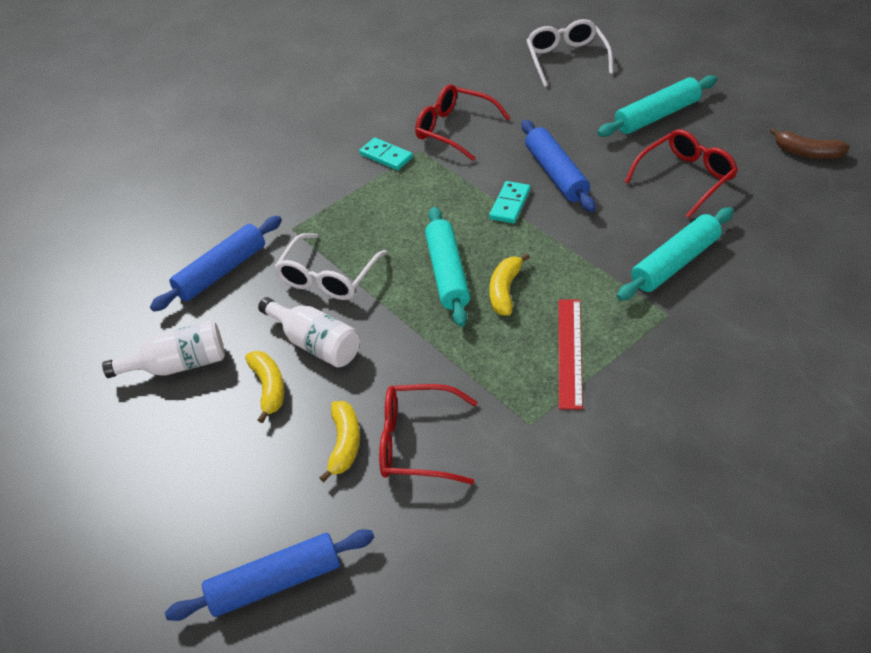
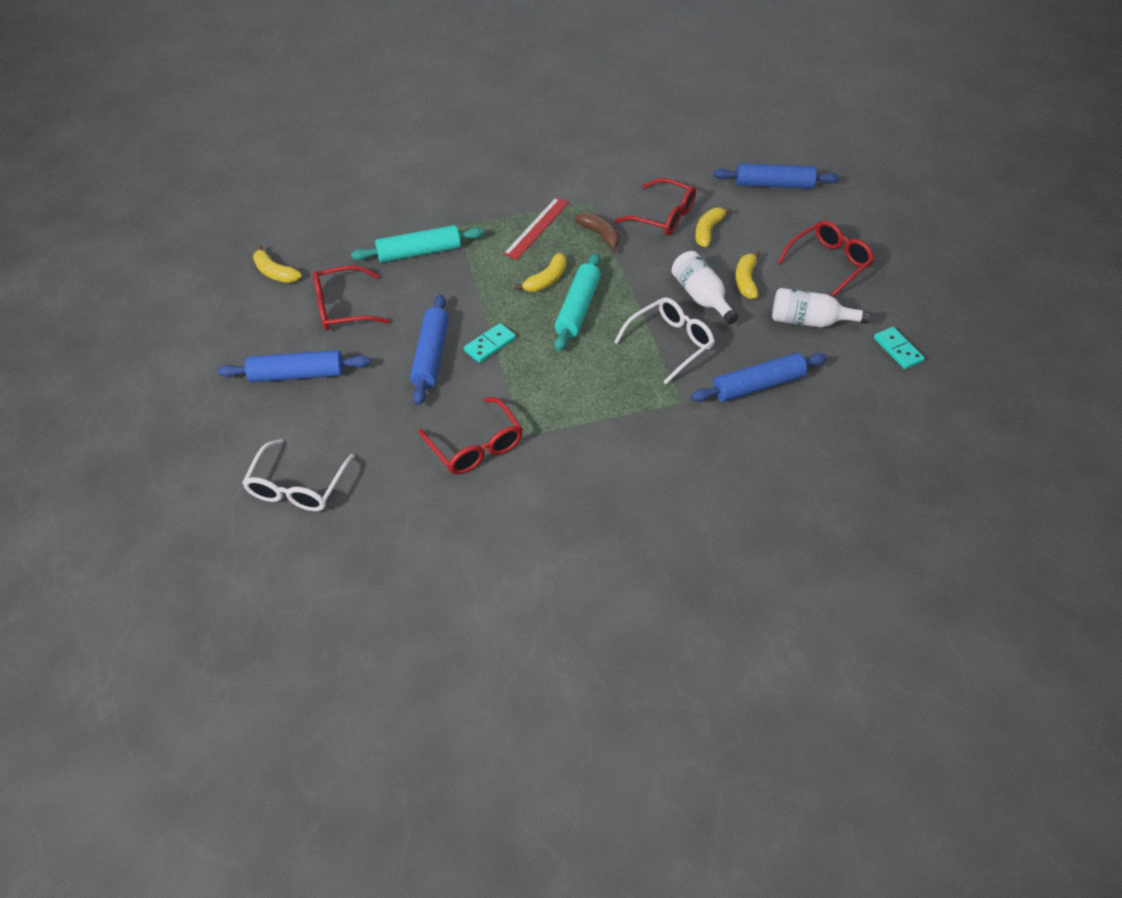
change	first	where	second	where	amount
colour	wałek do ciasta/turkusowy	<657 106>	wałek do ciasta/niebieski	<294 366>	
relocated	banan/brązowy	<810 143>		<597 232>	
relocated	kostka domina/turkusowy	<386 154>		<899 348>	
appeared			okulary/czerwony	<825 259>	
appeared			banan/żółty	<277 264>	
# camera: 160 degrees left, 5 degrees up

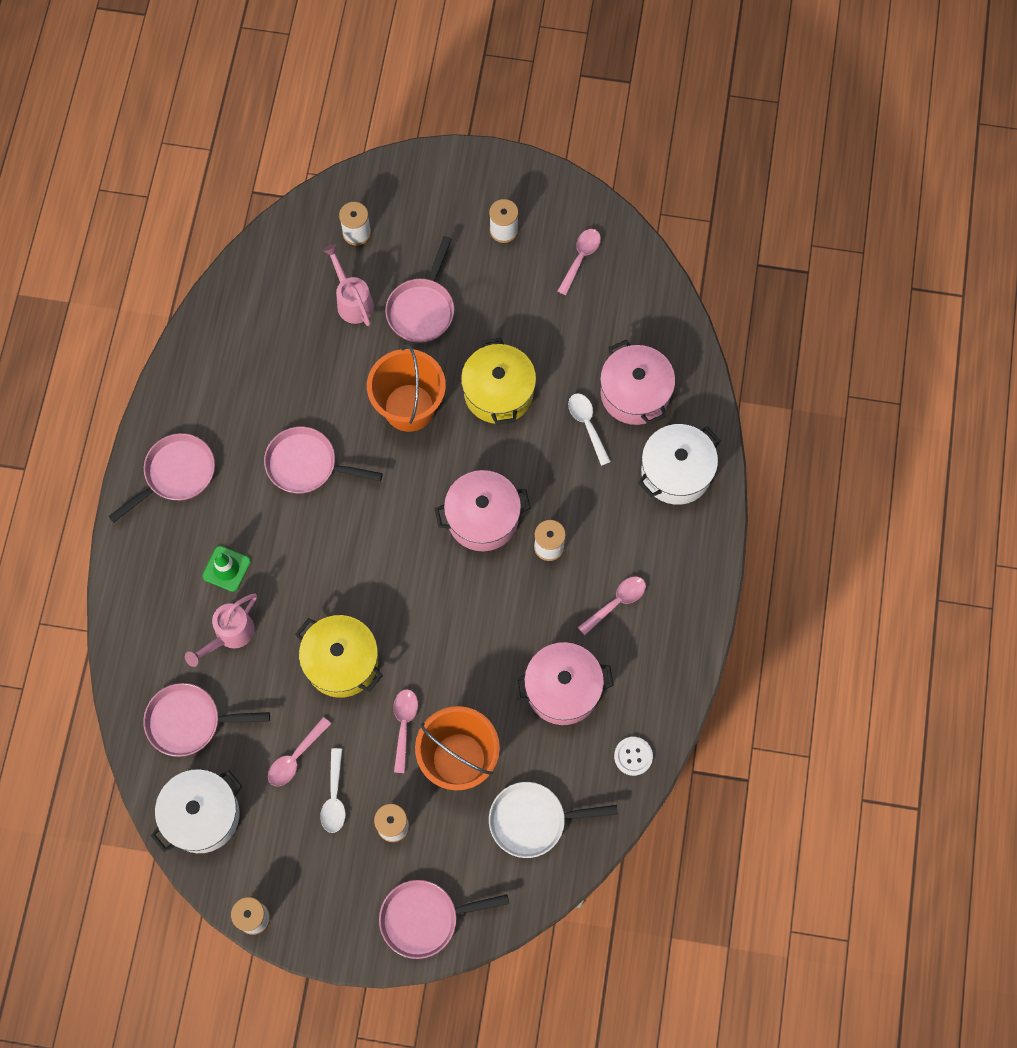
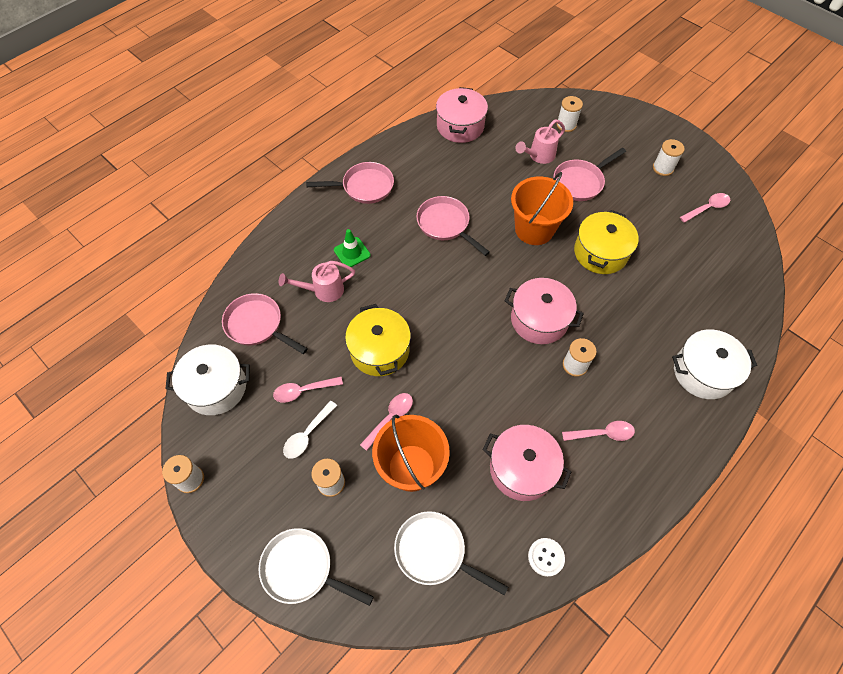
change	first	where	second	where	amount
spun	konewka/różowy	<348 285>		<540 142>	135 degrees counterclockwise
relocated	garnek/różowy	<637 382>		<462 115>	
missing	łyżka/biały	<589 429>			
colour	patelnia/różowy	<444 919>	patelnia/biały	<316 567>	
# camera: 35 degrees right, 10 degrees down

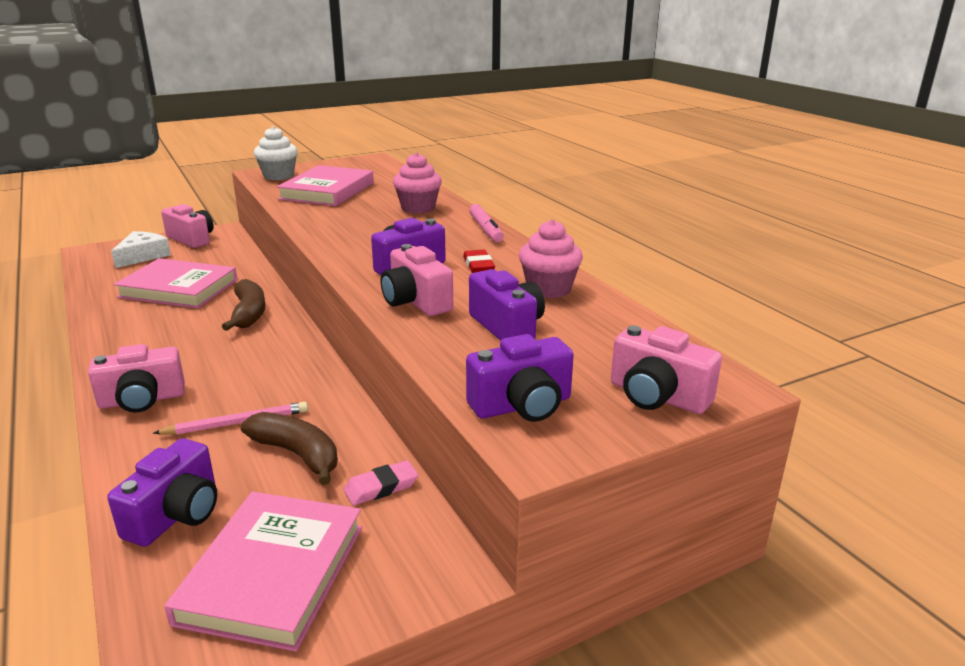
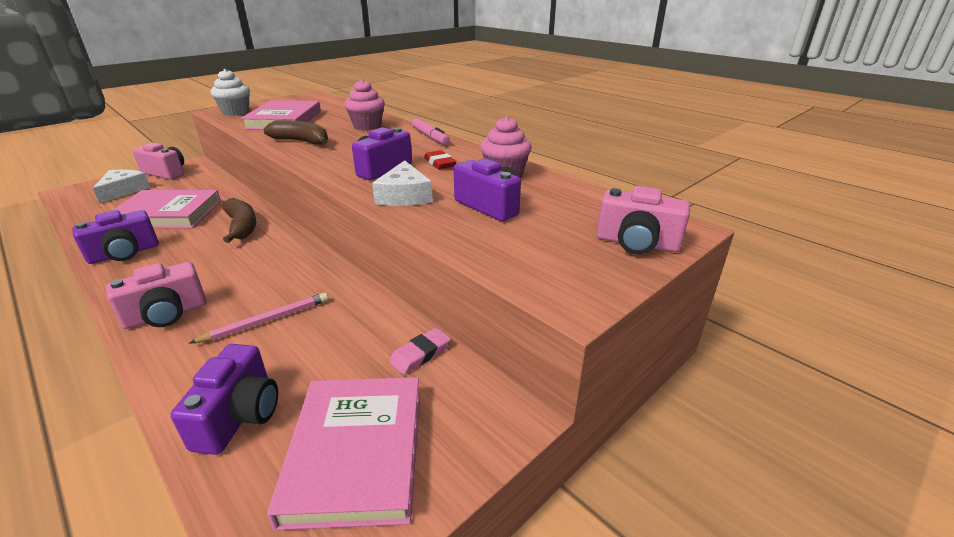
change	first	where	second	where	amount
exchanged	aparat fotograficzny/różowy	<417 280>	ser/biały	<402 183>	
relocated	aparat fotograficzny/fioletowy	<520 378>		<115 237>	
relocated	banan/brązowy	<289 448>		<296 132>	
# camera: 15 degrees left, 5 degrees up

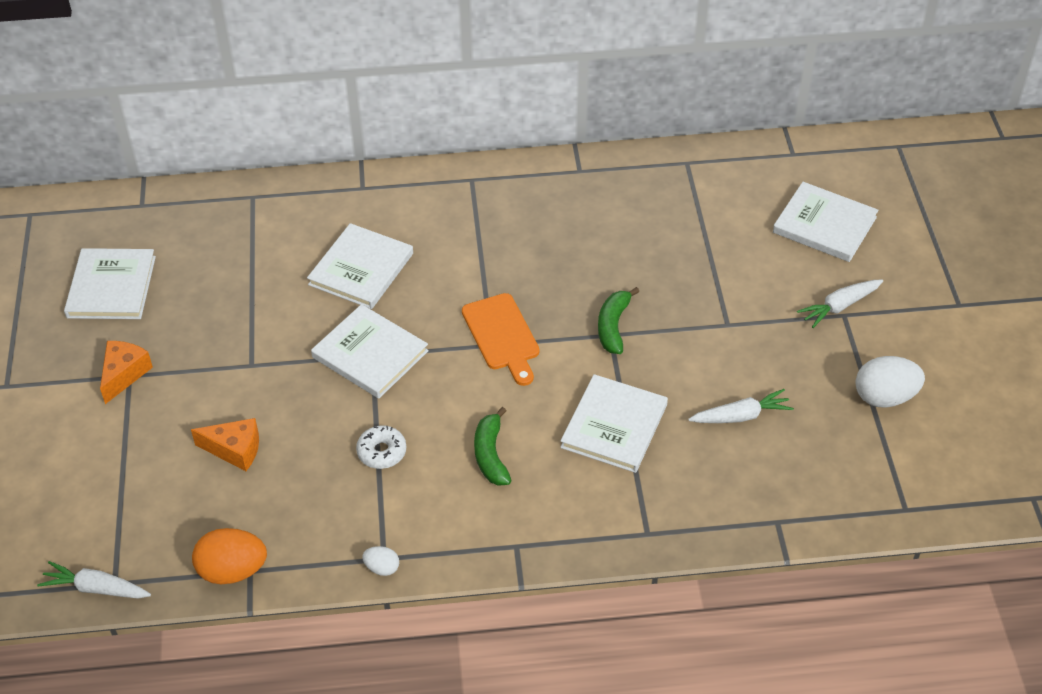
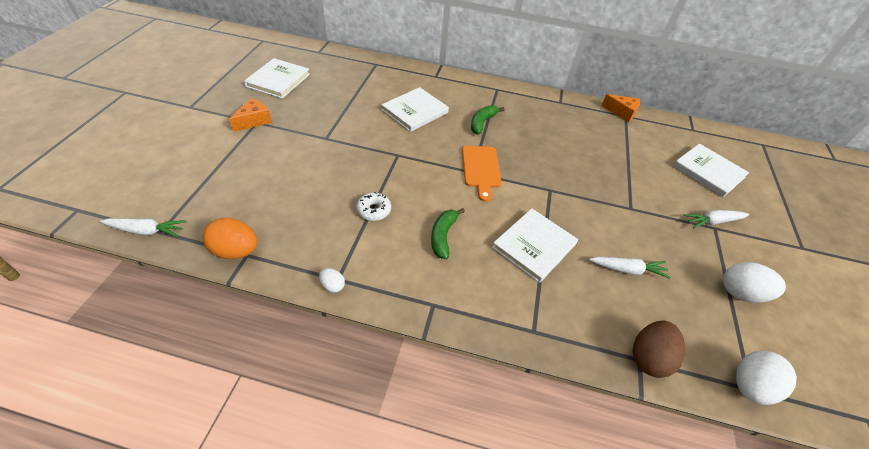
change	first	where	second	where	amount
relocated	banan/zielony	<618 320>		<488 119>	
missing	książka/biały	<370 351>			
relocated	ser/pomarańczowy	<225 444>		<620 108>	
spun	marchewka/biały	<94 580>		<143 227>	150 degrees clockwise
appeared			jajko/brązowy	<659 349>	
appeared			jajko/biały	<766 378>	
# camera: 15 degrees right, 0 degrees up

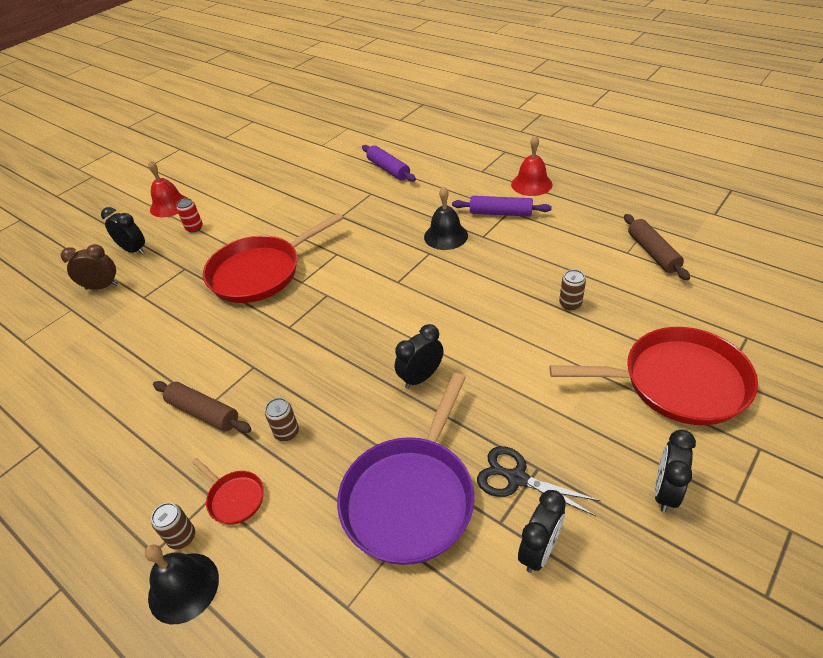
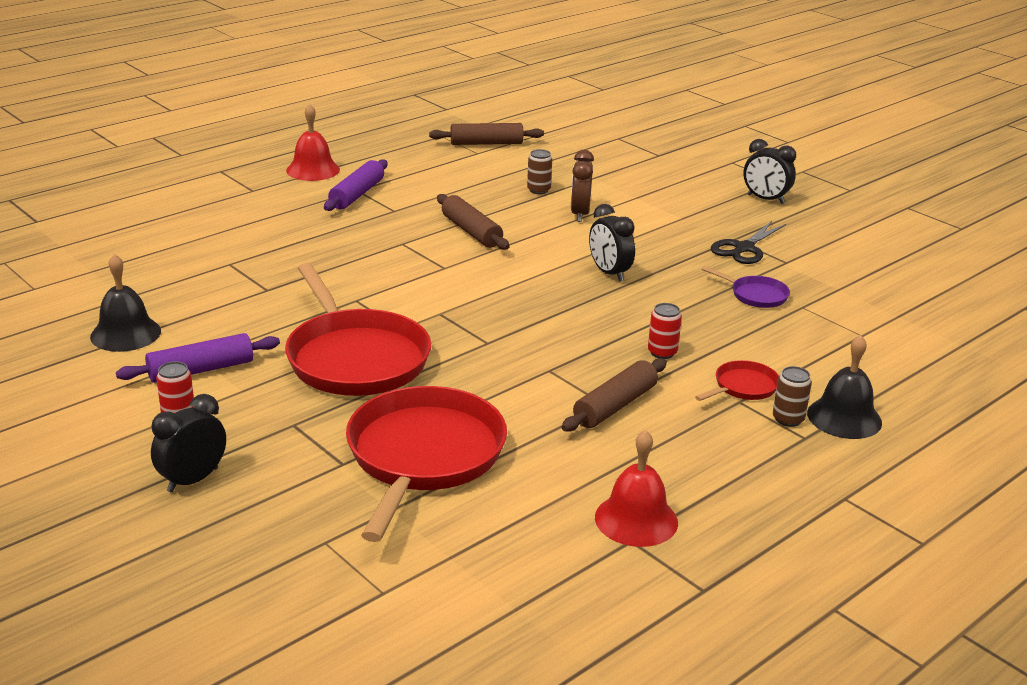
change	first	where	second	where	amount
relocated	wałek do ciasta/fioletowy	<389 163>		<198 358>	
relocated	dzwonek/czerwony	<167 188>		<636 488>	
relocated	dzwonek/czarny	<446 218>		<125 303>	
relocated	budzik/brązowy	<89 267>		<582 186>	
relocated	patelnia/czerwony	<653 376>		<426 464>	
size	patelnia/fioletowy	<406 469>		<746 287>	x0.44
colour	puszka/brązowy	<282 419>	puszka/czerwony	<665 331>	
missing	budzik/czarny	<542 531>			
appeared			wałek do ciasta/brązowy	<473 222>	
# camera: 85 degrees left, 15 degrees down

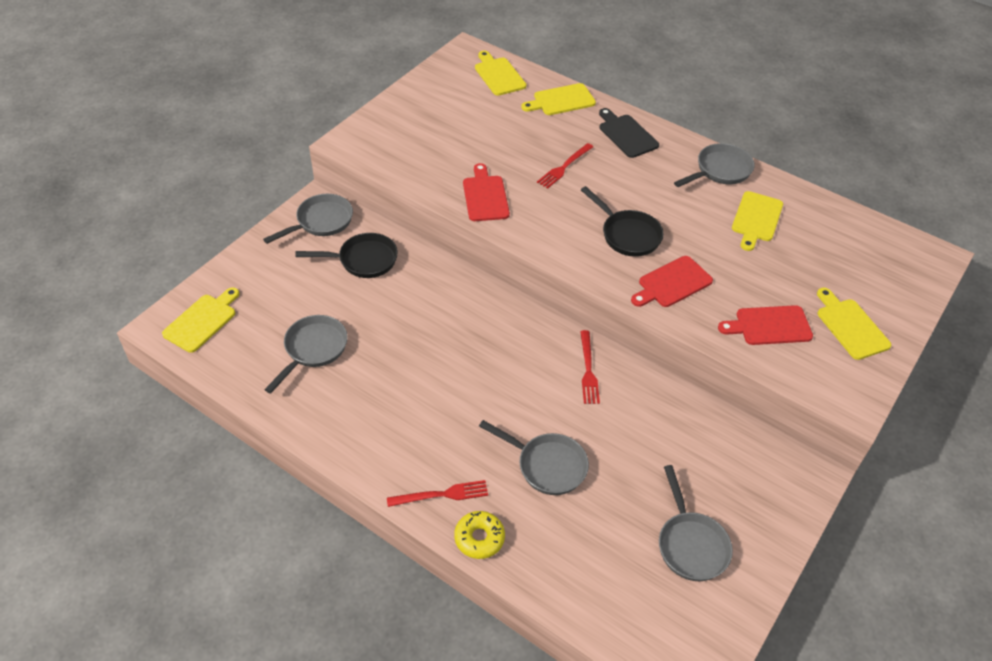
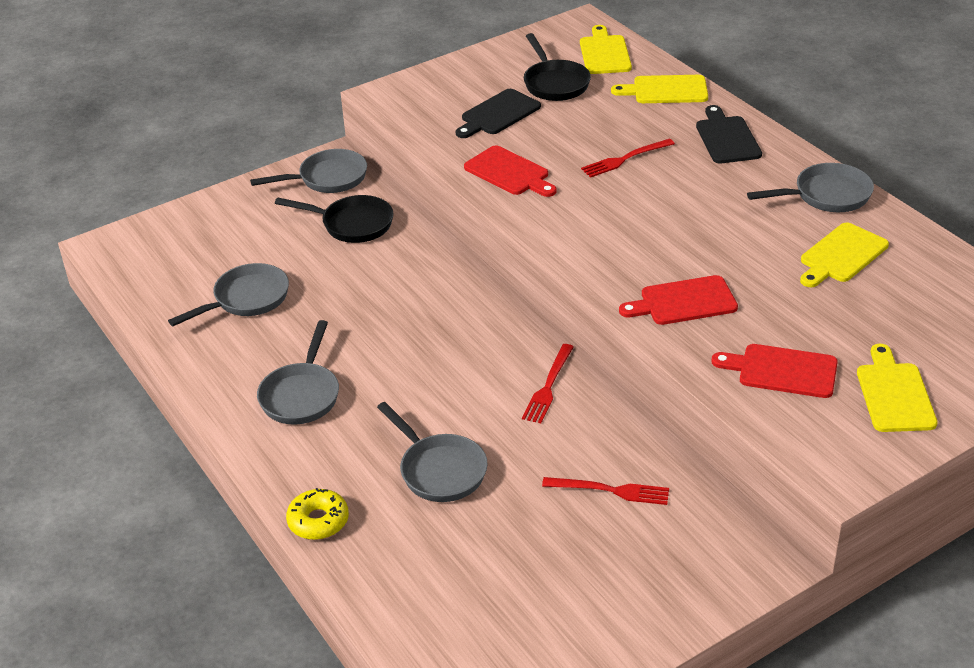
change	first	where	second	where	amount
spun	deska do krojenia/czerwony	<486 192>		<510 171>	120 degrees clockwise
relocated	patelnia/czarny	<622 221>		<557 67>	
missing	deska do krojenia/żółty	<200 320>			
relocated	patelnia/szary	<696 523>		<298 372>	
relocated	widelec/czerwony	<437 493>		<605 491>	
appeared			deska do krojenia/czarny	<498 113>	
# camera: 25 degrees right, 10 degrees down

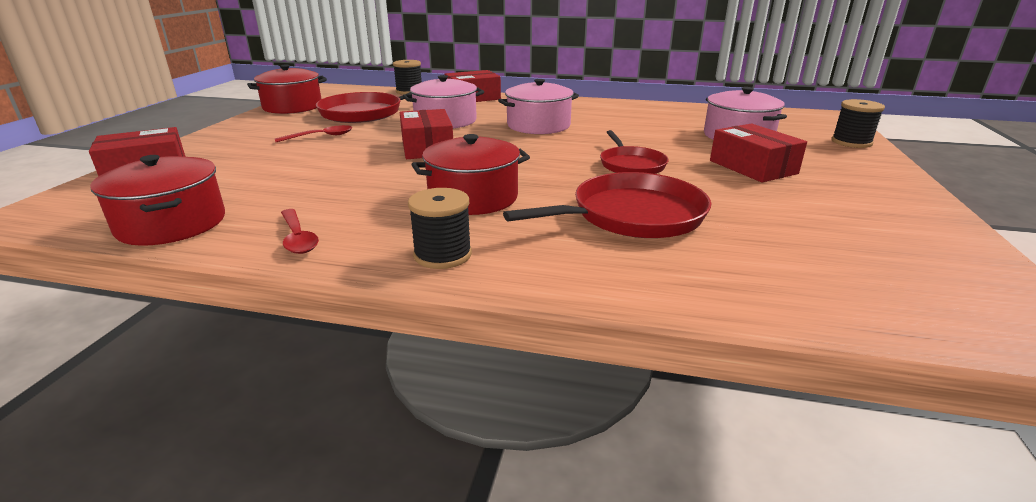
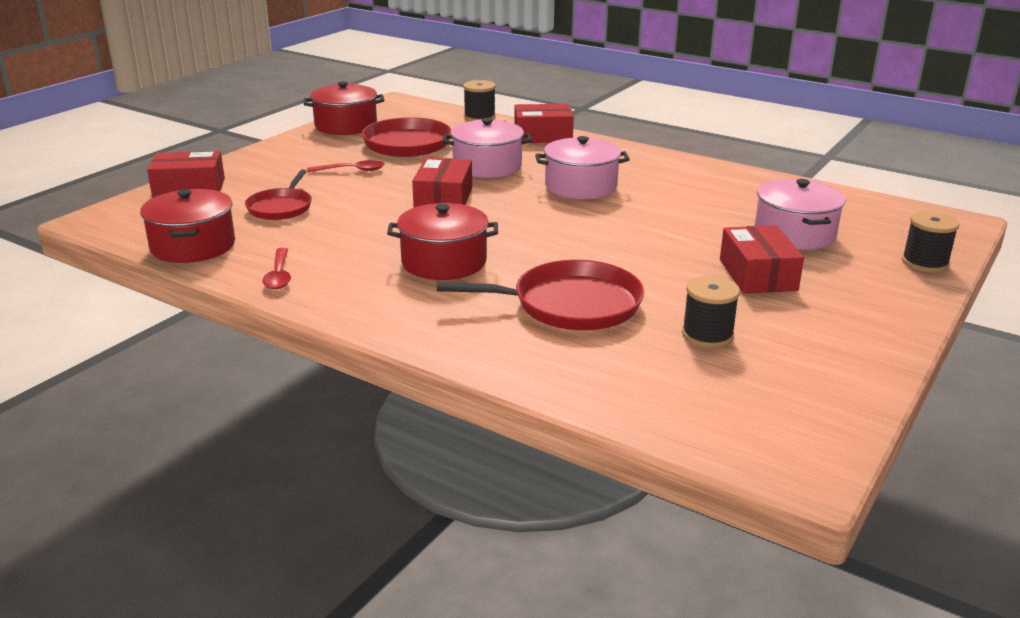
change	first	where	second	where	amount
relocated	patelnia/czerwony	<634 152>		<278 195>	
relocated	szpulka/czarny	<440 228>		<711 312>	
# camera: 20 degrees right, 0 degrees up

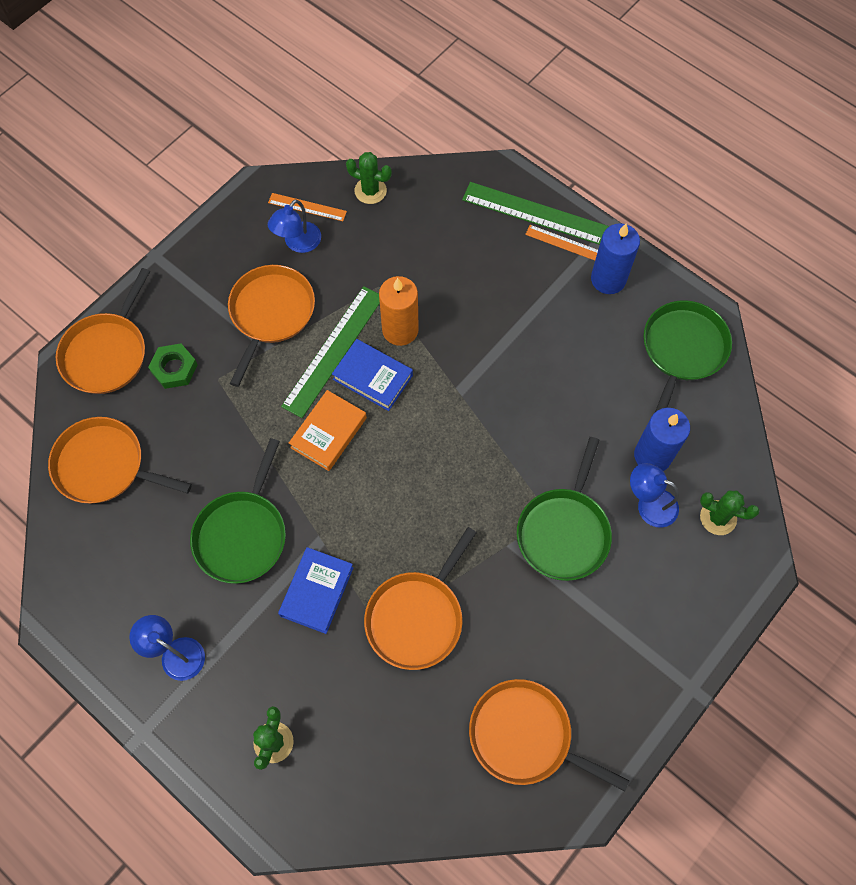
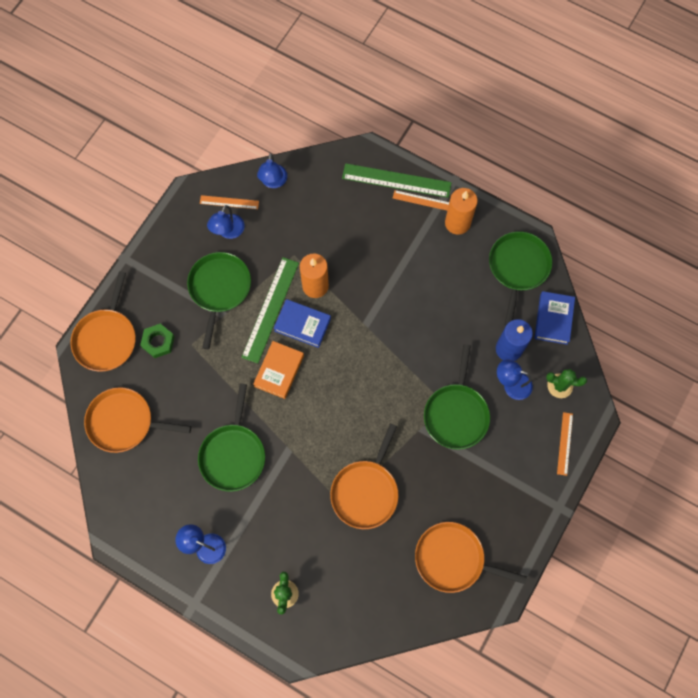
change	first	where	second	where	amount
exchanged	kaktus/zielony	<369 178>	lampka/niebieski	<272 170>	
colour	świeca/niebieski	<615 258>	świeca/pomarańczowy	<461 211>	
colour	patelnia/pomarańczowy	<271 326>	patelnia/zielony	<219 300>	
relocated	książka/niebieski	<316 590>		<554 318>	
appeared			linijka/pomarańczowy	<565 444>	
# camera: 10 degrees left, 5 degrees up

